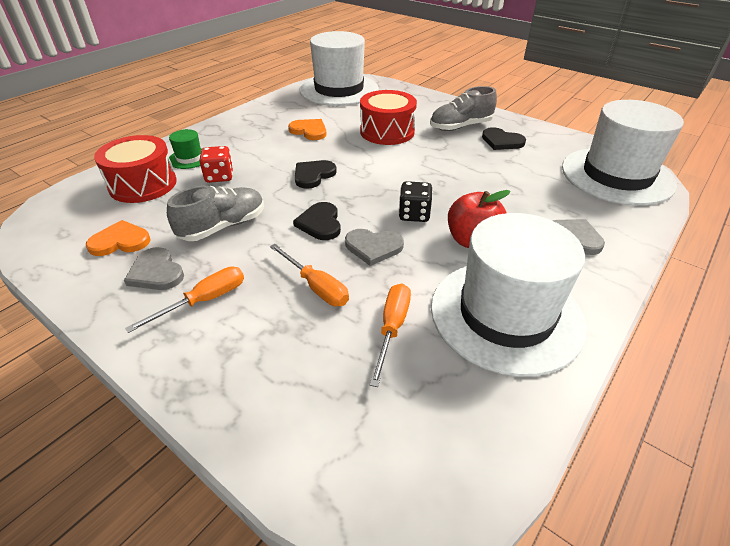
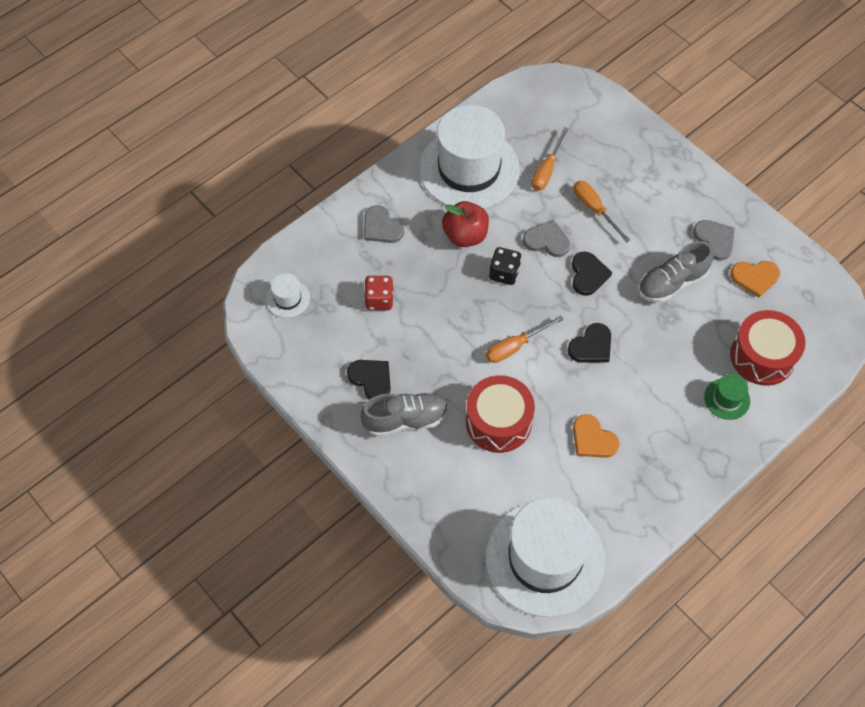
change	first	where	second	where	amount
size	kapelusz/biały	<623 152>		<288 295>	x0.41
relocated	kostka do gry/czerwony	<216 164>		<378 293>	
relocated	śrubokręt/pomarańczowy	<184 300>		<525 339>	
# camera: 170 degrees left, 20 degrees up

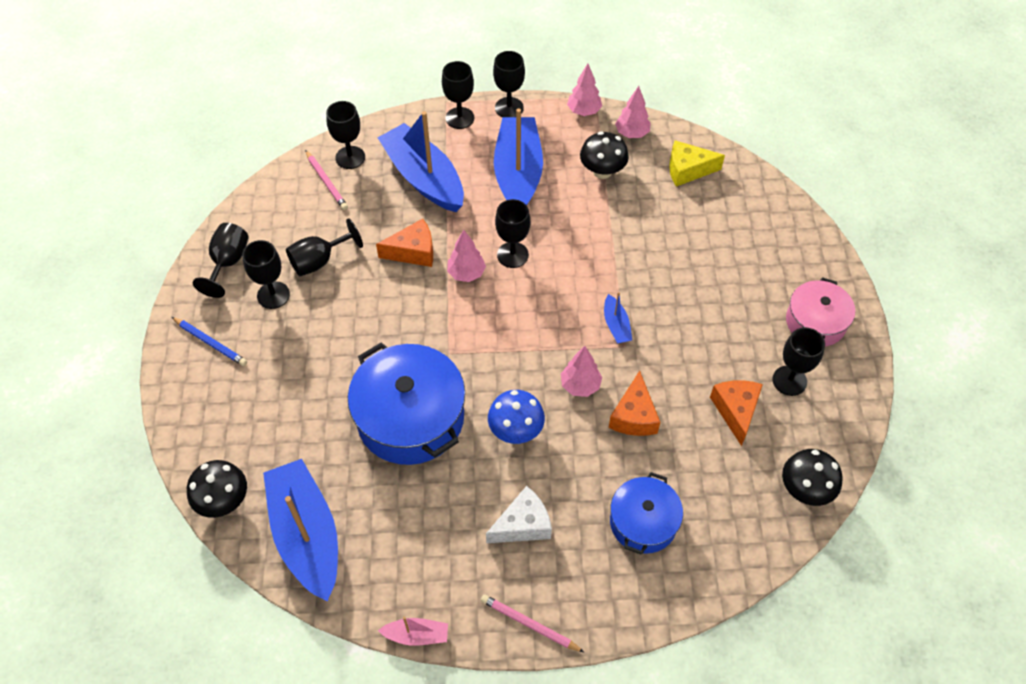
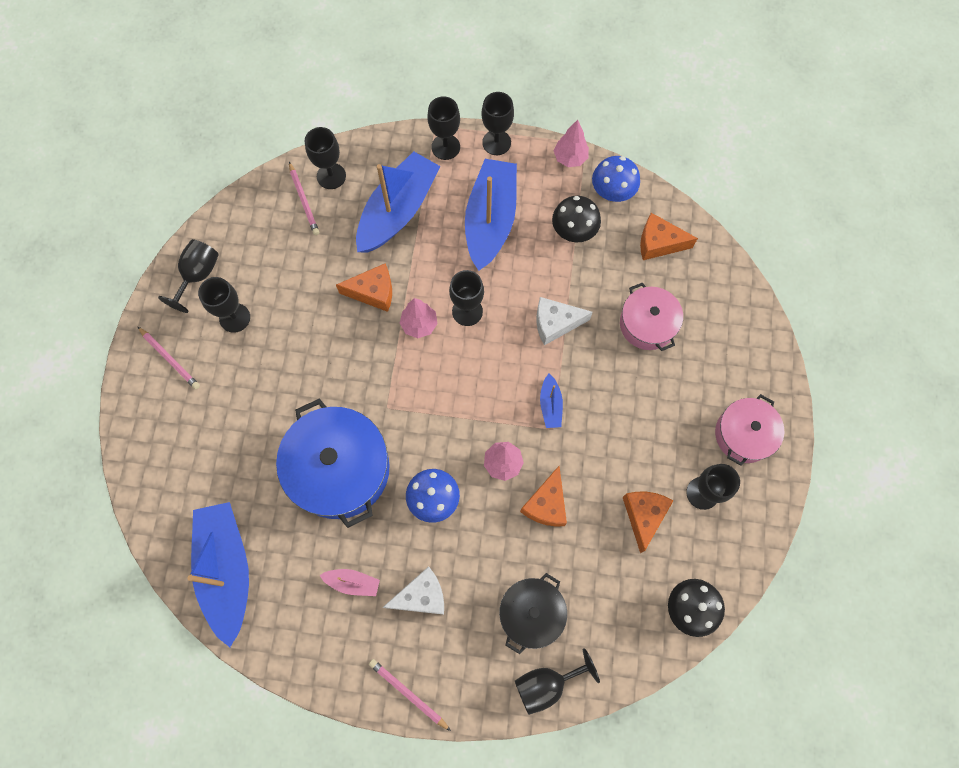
change	first	where	second	where	amount
exchanged	drzewko/różowy	<633 112>	grzyb/niebieski	<616 179>	
spun	łódka/niebieski	<420 161>		<398 202>	60 degrees clockwise
colour	ser/żółty	<697 163>	ser/pomarańczowy	<669 236>	
relocated	kielich/czarny	<324 247>		<557 681>	
colour	ołówek/niebieski	<209 341>	ołówek/różowy	<168 357>	
missing	grzyb/czarny	<217 489>			
colour	garnek/niebieski	<646 513>	garnek/czarny	<533 613>	
relocated	łódka/różowy	<413 631>		<349 582>	
appeared			garnek/różowy	<651 317>	
appeared			ser/biały	<564 321>	
# camera: 10 degrees right, 15 degrees up

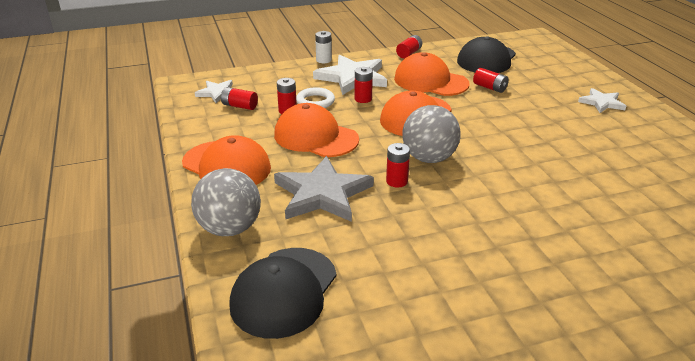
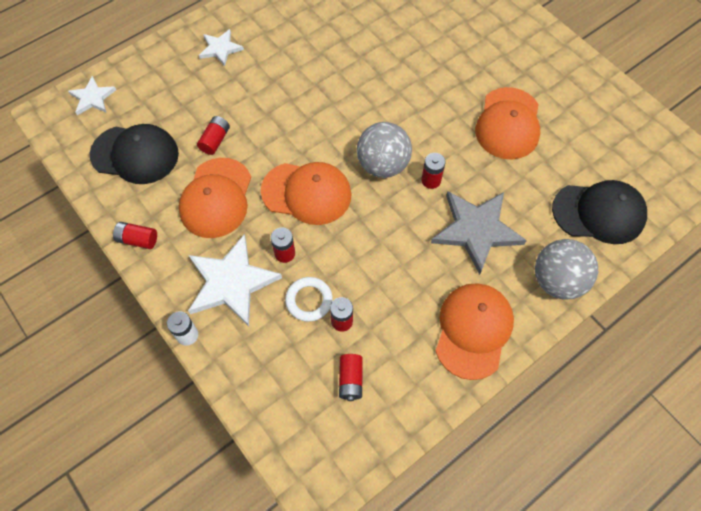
change	first	where	second	where	amount
relocated	gwiazda/biały	<214 91>		<92 95>	
relocated	czapka/pomarańczowy	<316 130>		<507 123>	
# camera: 110 degrees left, 30 degrees up

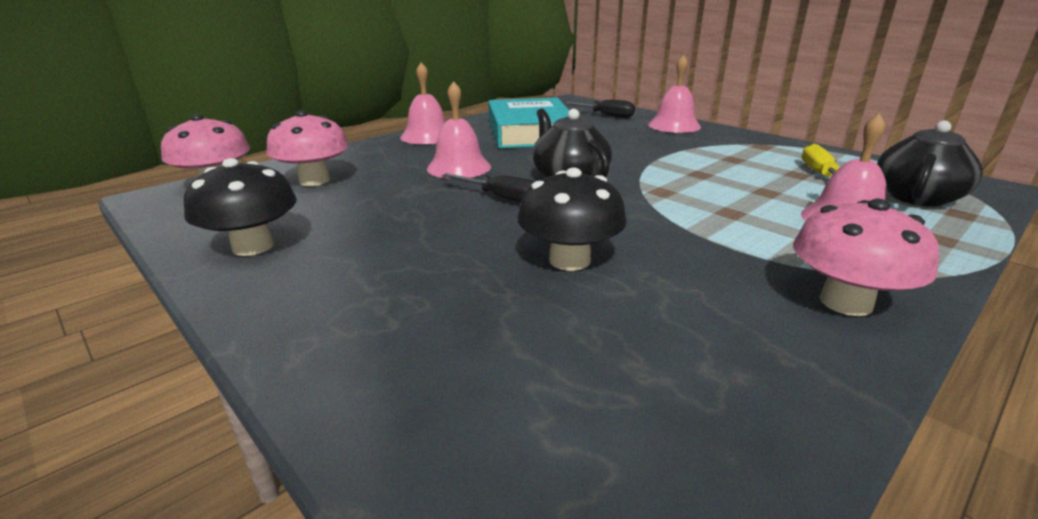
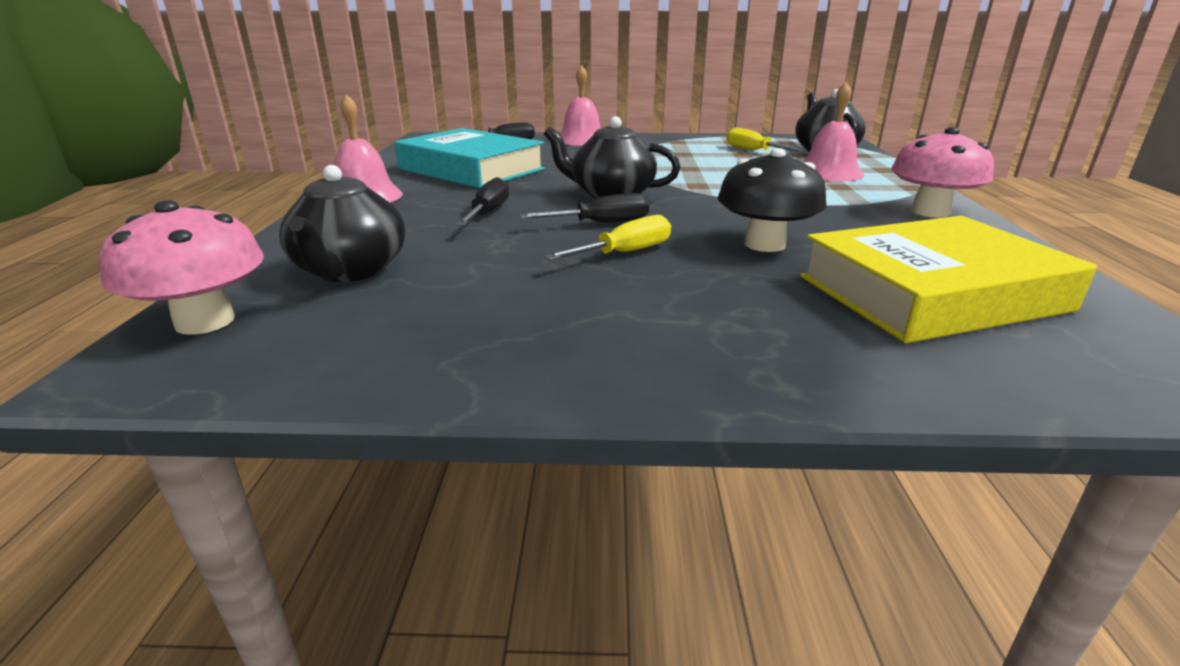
change	first	where	second	where	amount
exchanged	dzwonek/różowy	<459 130>	śrubokręt/czarny	<482 201>	
exchanged	grzyb/różowy	<308 148>	imbryk/czarny	<342 223>	
missing	grzyb/czarny	<240 207>			
appeared			śrubokręt/żółty	<607 237>	
appeared			książka/żółty	<948 279>	
# camera: 45 degrees left, 0 degrees up

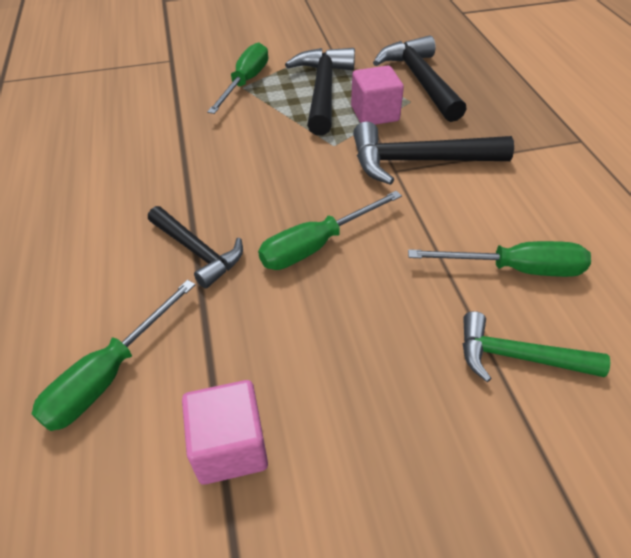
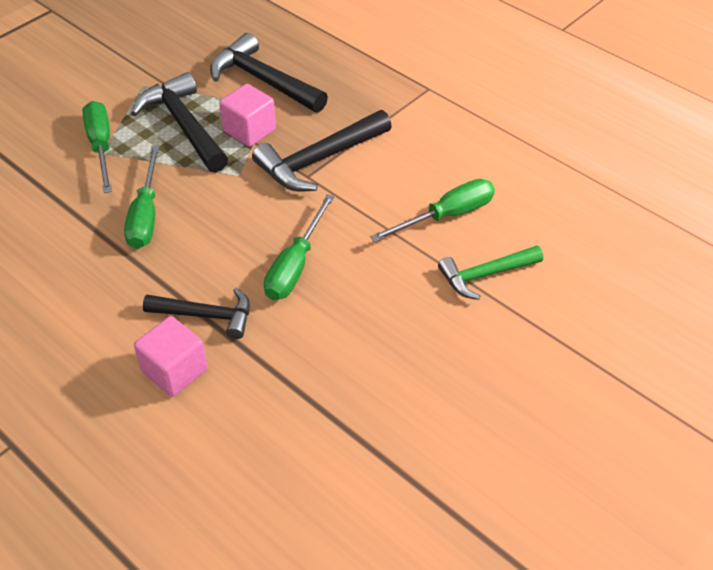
change	first	where	second	where	amount
relocated	śrubokręt/zielony	<113 355>		<142 197>	
relocated	sześcian/różowy	<225 432>		<171 356>	
# camera: 35 degrees left, 0 degrees up

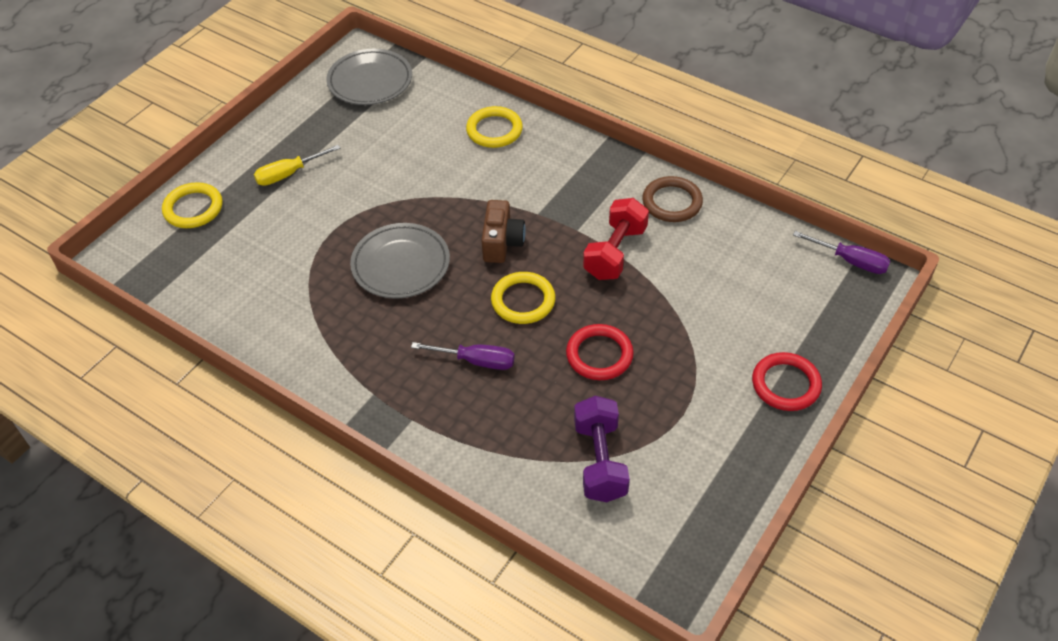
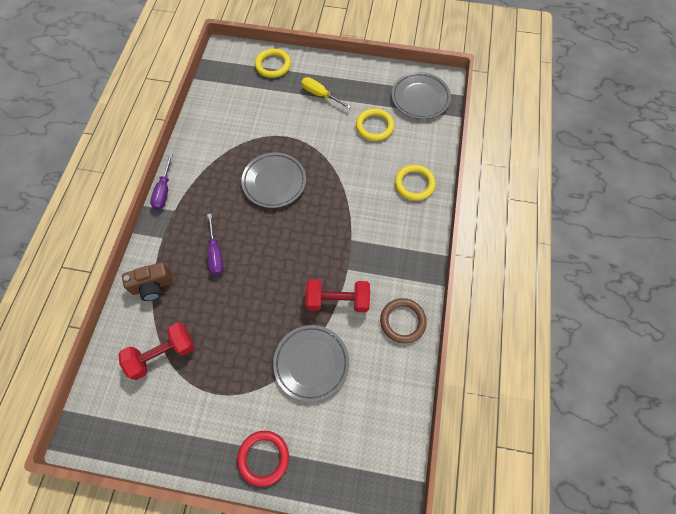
change	first	where	second	where	amount
relocated	aparat fotograficzny/brązowy	<504 231>		<147 281>	
relocated	śrubokręt/fioletowy	<841 252>		<161 182>	
relocated	pierścień/żółty	<523 298>		<375 124>	
missing	pierścień/czerwony	<600 352>			
colour	hantel/fioletowy	<602 449>	hantel/czerwony	<157 351>	
appeared			talerz/szary	<311 363>	
# camera: 65 degrees right, 15 degrees up

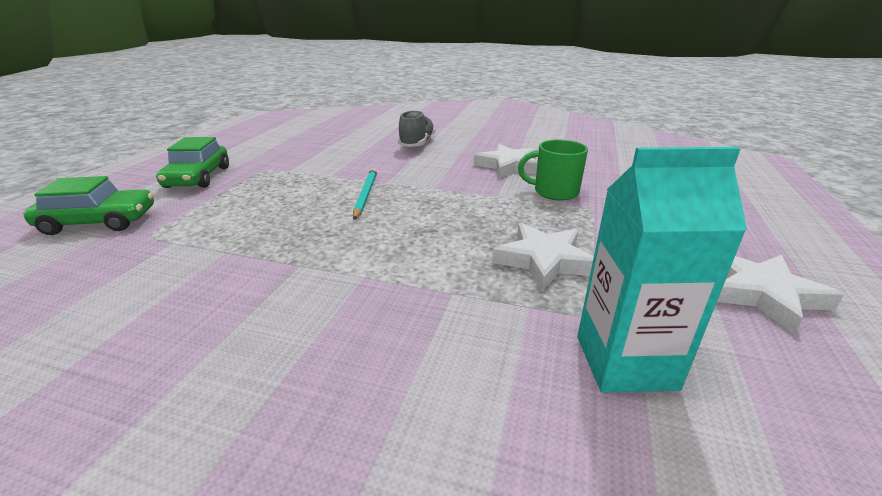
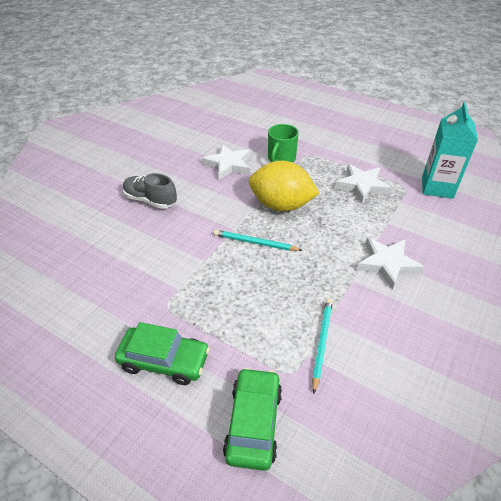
change	first	where	second	where	amount
relocated	gwiazda/biały	<780 294>		<390 263>	
appeared			cytryna/żółty	<284 186>	
appeared			ołówek/turkusowy	<322 346>	
# camera: 75 degrees left, 15 degrees up

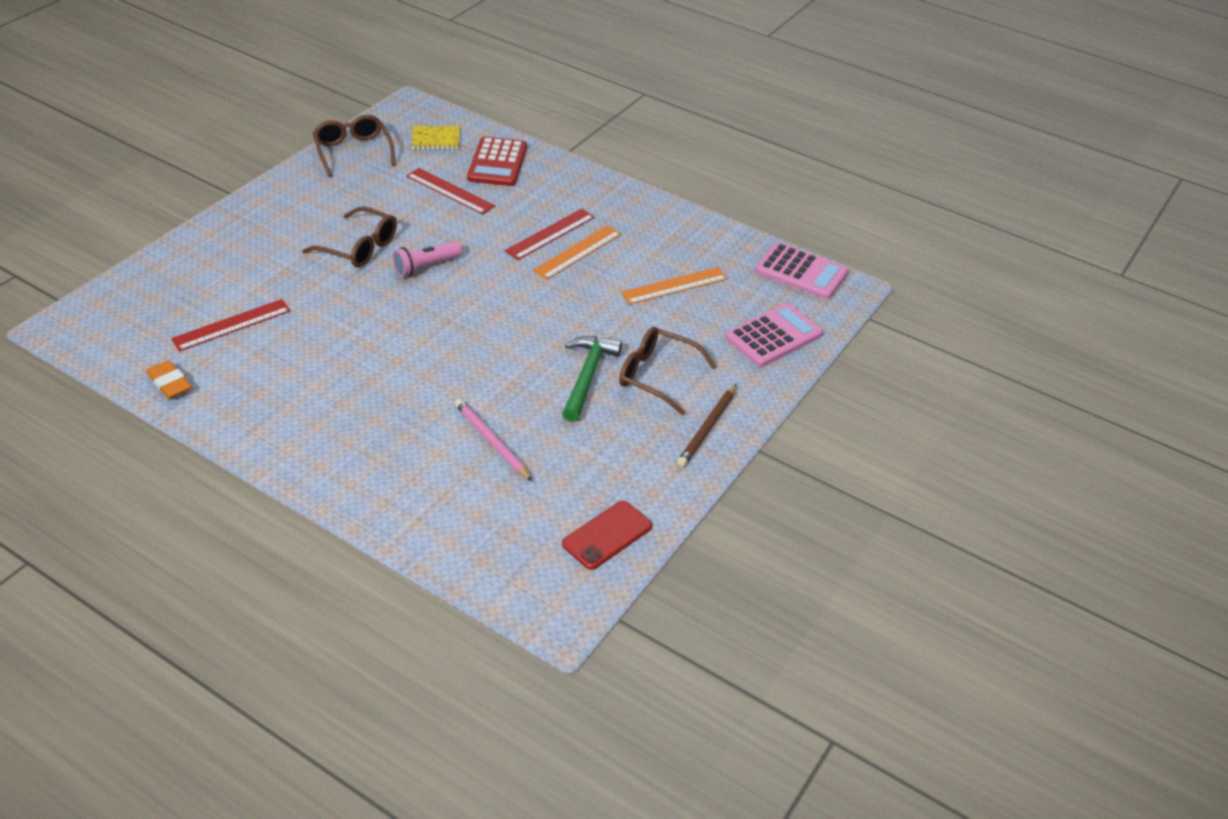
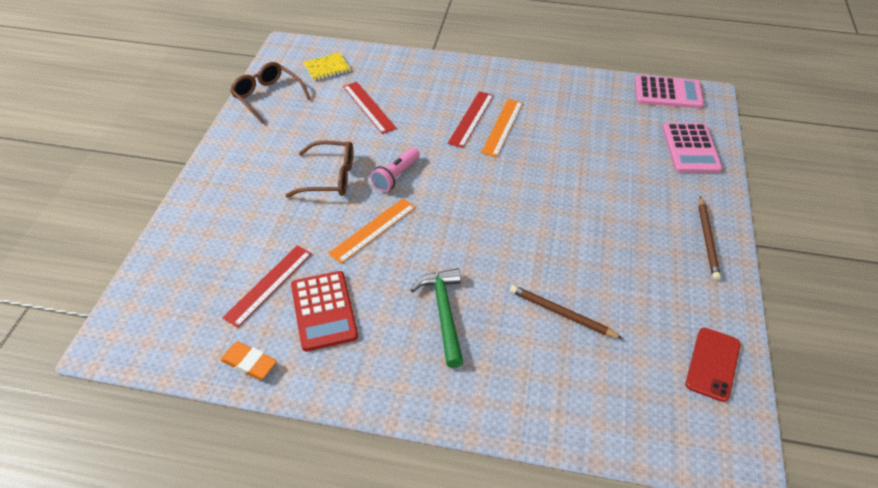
change	first	where	second	where	amount
relocated	kalkulator/czerwony	<497 161>		<324 311>	
spun	linijka/czerwony	<450 191>		<370 108>	45 degrees clockwise
relocated	linijka/pomarańczowy	<674 286>		<372 231>	
spun	kalkulator/różowy	<774 335>		<692 148>	150 degrees clockwise
missing	okulary/brązowy	<667 371>			
relocated	młotek/zielony	<592 379>		<437 318>	
colour	ołówek/różowy	<493 440>	ołówek/brązowy	<566 312>	
# camera: 20 degrees left, 5 degrees up

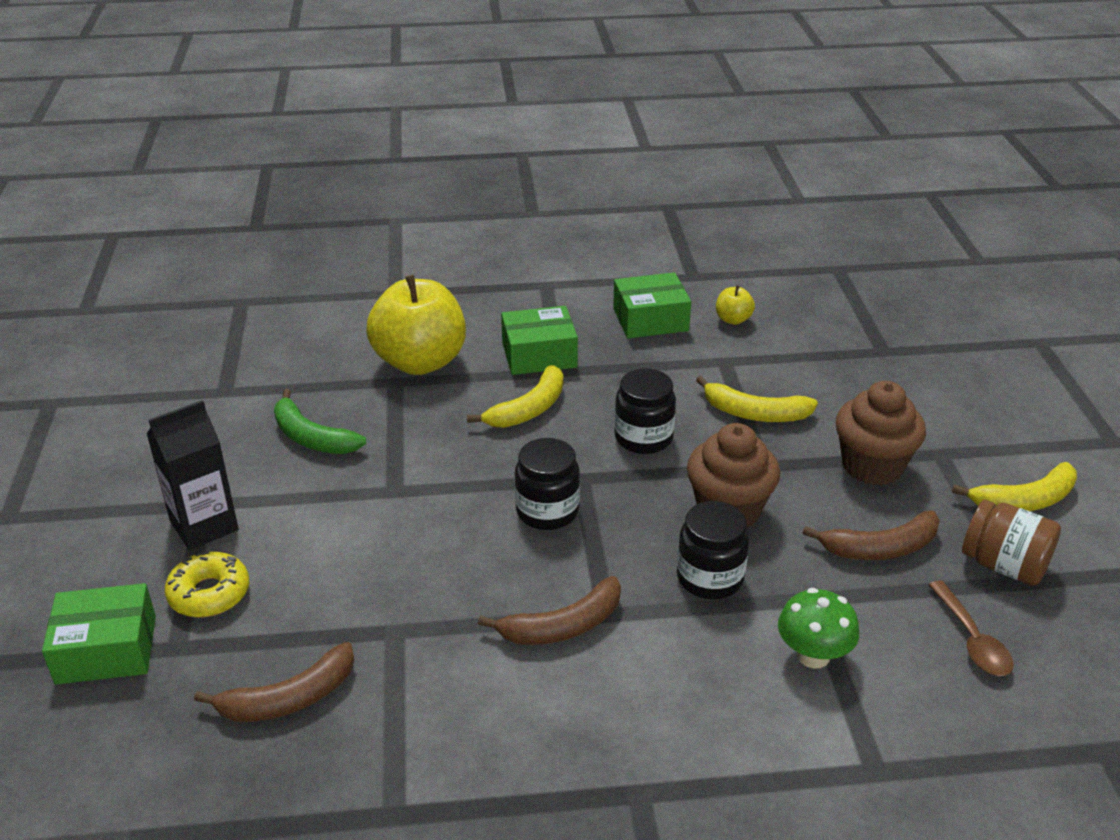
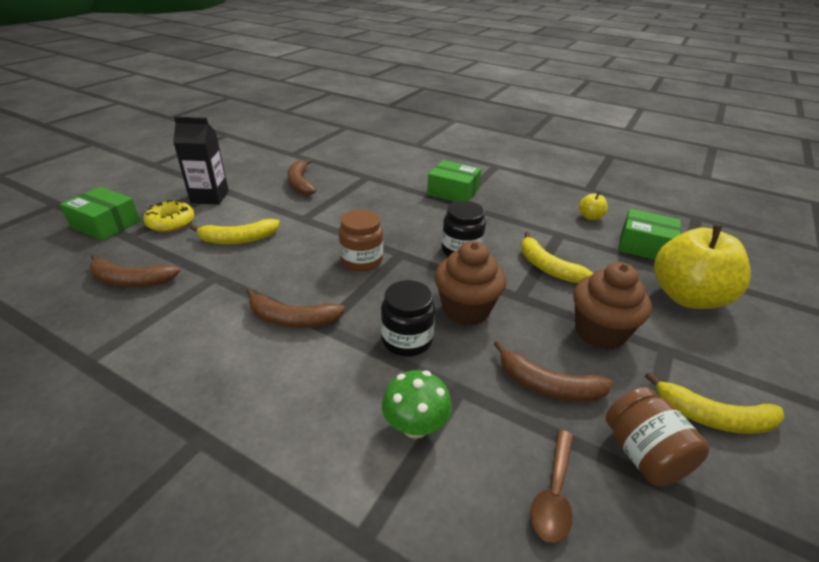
change	first	where	second	where	amount
relocated	pudełko/zielony	<652 305>		<649 234>	
relocated	jabłko/żółty	<416 325>		<702 267>	
relocated	banan/żółty	<515 396>		<235 231>	
colour	banan/zielony	<320 421>	banan/brązowy	<301 177>	
colour	słoik/czarny	<547 484>	słoik/brązowy	<361 240>	
# camera: 35 degrees right, 0 degrees up

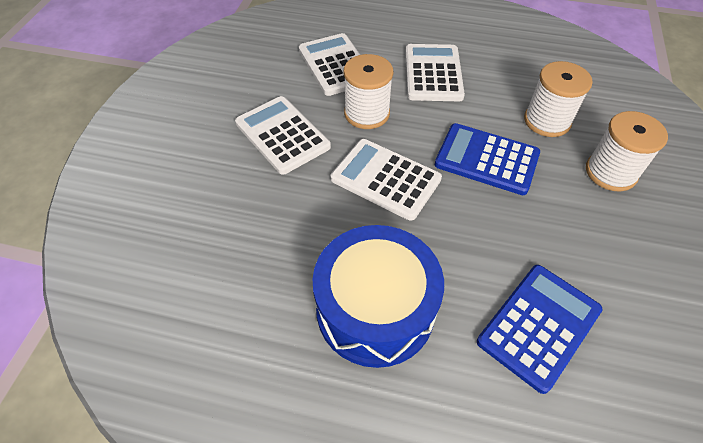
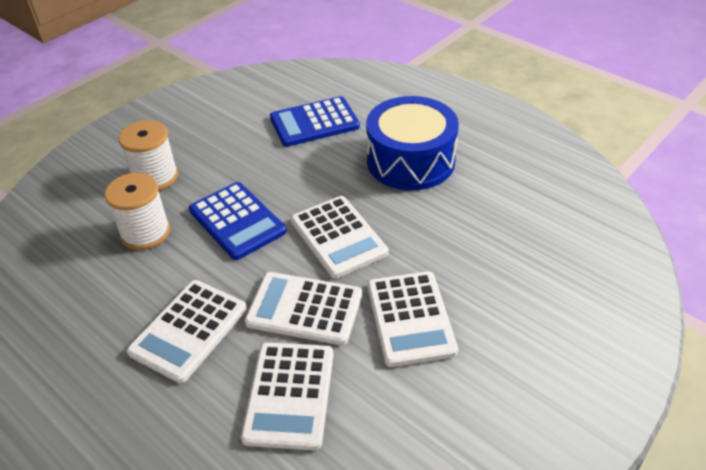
change	first	where	second	where	amount
exchanged	szpulka/biały	<368 91>	kalkulator/biały	<303 308>	
# camera: 150 degrees left, 10 degrees down

